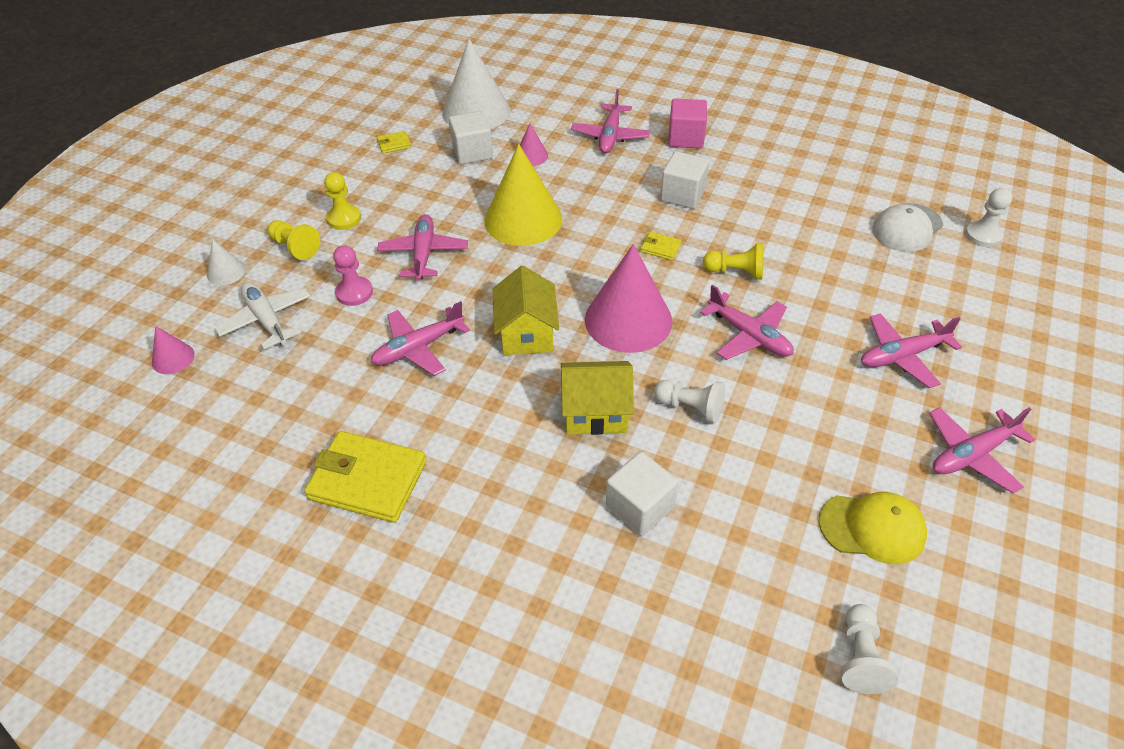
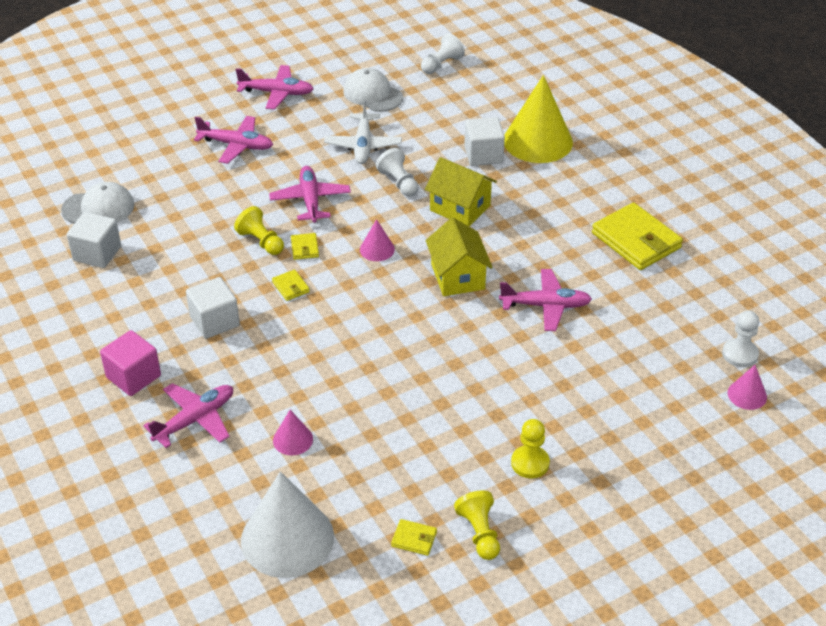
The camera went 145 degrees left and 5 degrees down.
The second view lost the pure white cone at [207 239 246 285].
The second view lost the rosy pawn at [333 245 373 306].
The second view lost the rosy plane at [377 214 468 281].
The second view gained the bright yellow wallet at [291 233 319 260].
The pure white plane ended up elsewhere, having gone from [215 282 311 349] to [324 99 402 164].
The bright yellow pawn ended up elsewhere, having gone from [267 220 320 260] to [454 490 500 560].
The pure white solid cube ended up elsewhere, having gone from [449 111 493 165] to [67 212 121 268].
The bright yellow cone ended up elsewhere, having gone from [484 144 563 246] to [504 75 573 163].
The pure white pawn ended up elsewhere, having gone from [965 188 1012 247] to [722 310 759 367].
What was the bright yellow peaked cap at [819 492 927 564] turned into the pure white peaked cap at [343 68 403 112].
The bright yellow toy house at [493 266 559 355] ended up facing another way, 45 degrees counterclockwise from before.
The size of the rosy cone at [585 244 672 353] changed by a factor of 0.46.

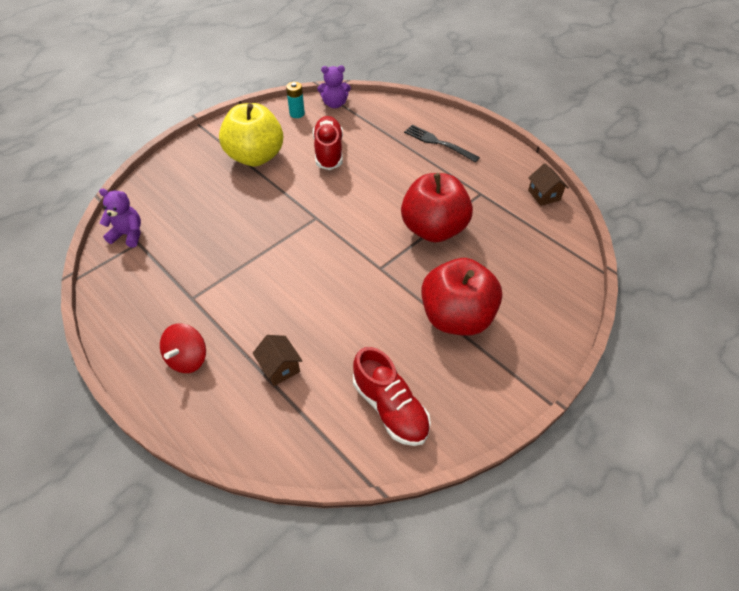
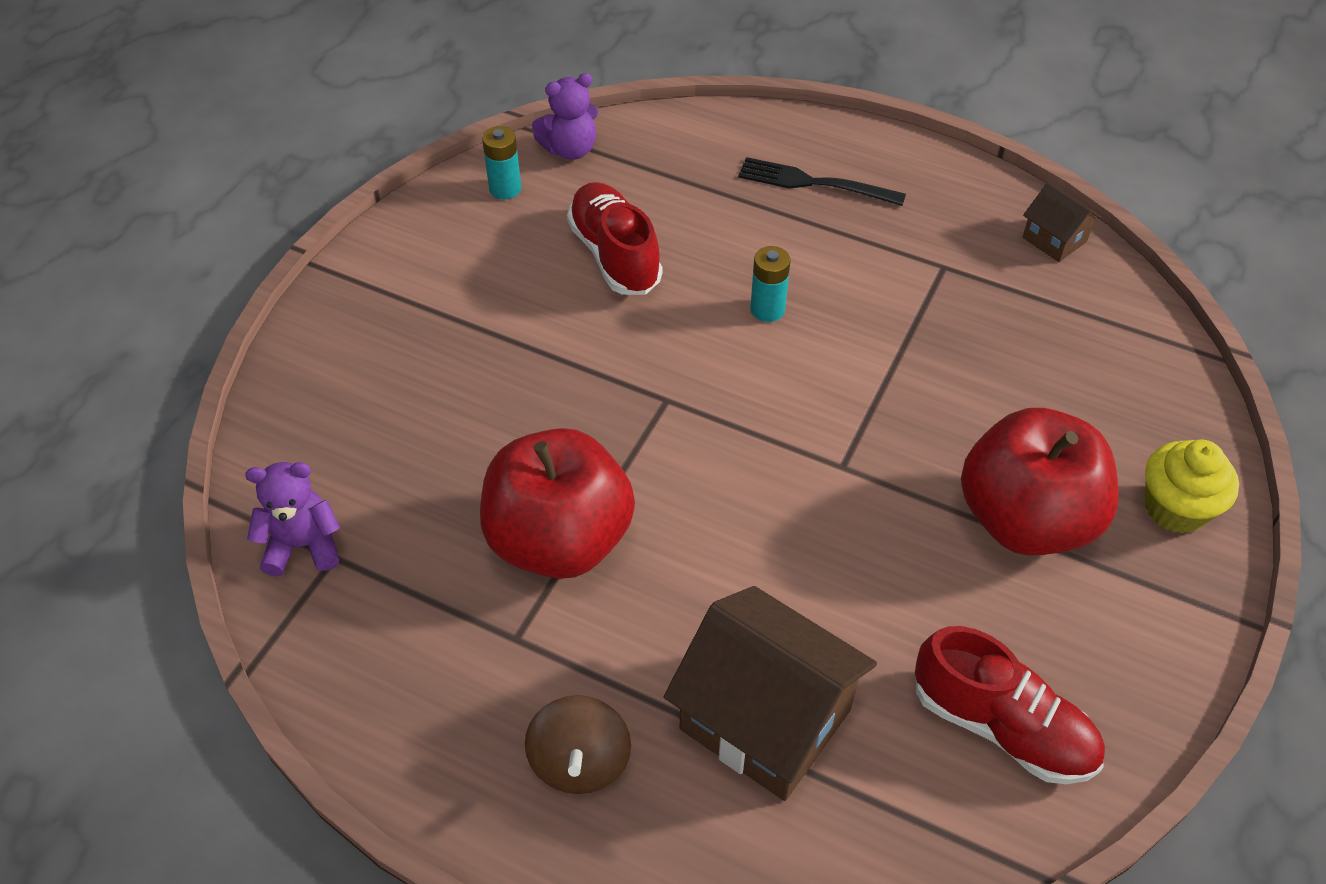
The camera went 20 degrees left and 0 degrees up.
The second view lost the bright yellow toy apple at [219 103 283 166].
The second view gained the teal power cell at [750 246 790 322].
The second view gained the bright yellow muffin at [1145 439 1239 534].
The red toy apple ended up elsewhere, having gone from [401 173 473 242] to [480 428 635 579].
What was the red toy top at [160 323 206 373] turned into the brown toy top at [525 695 631 794].
The size of the brown toy house at [252 335 302 386] changed by a factor of 2.06.

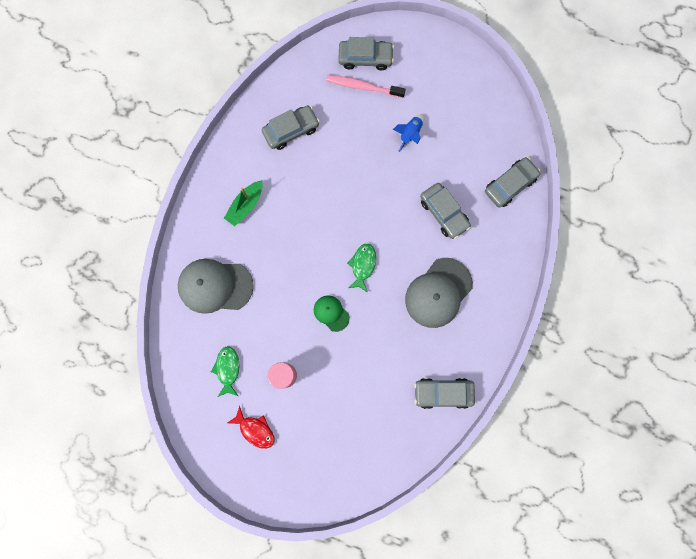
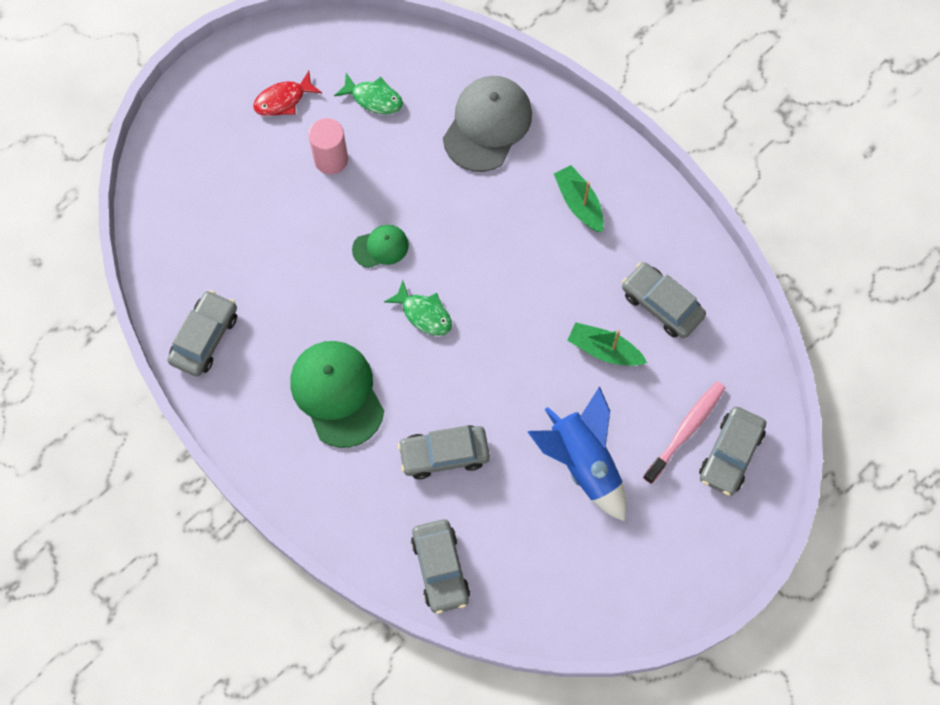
The camera went 115 degrees right and 10 degrees down.
The second view gained the emerald sailboat at [567 322 647 366].
What was the gray peaked cap at [405 258 473 328] turned into the emerald peaked cap at [290 341 384 448].
The gray car at [262 105 320 150] ended up facing another way, 135 degrees clockwise from before.
The size of the cobalt toy rocket at [393 114 424 152] changed by a factor of 1.89.

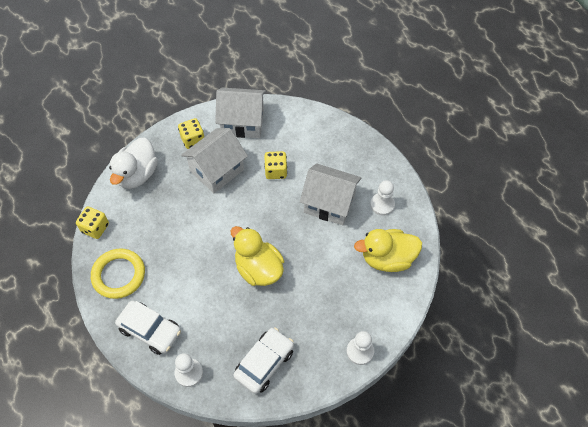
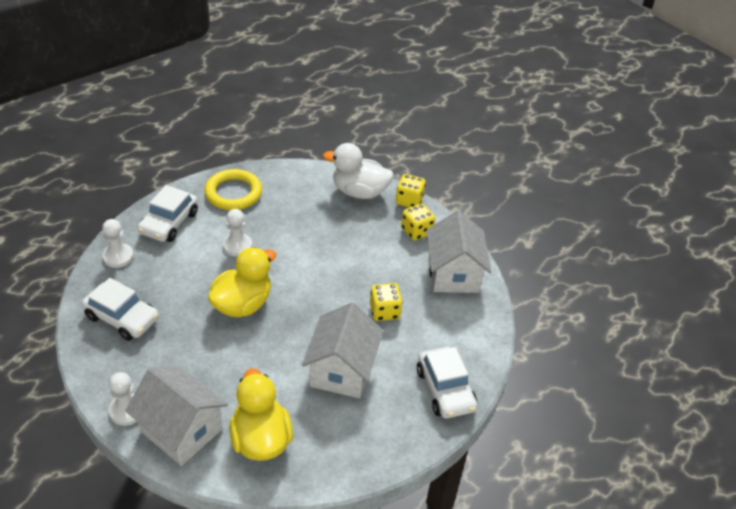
The camera went 80 degrees right and 15 degrees down.
The second view gained the pure white car at [417 347 477 418].
The bright yellow game die ended up elsewhere, having gone from [76 207 109 239] to [396 174 426 208].
The pure white toy house ended up elsewhere, having gone from [181 128 248 193] to [125 367 228 466].
The pure white pawn ended up elsewhere, having gone from [370 180 395 216] to [223 209 252 257].

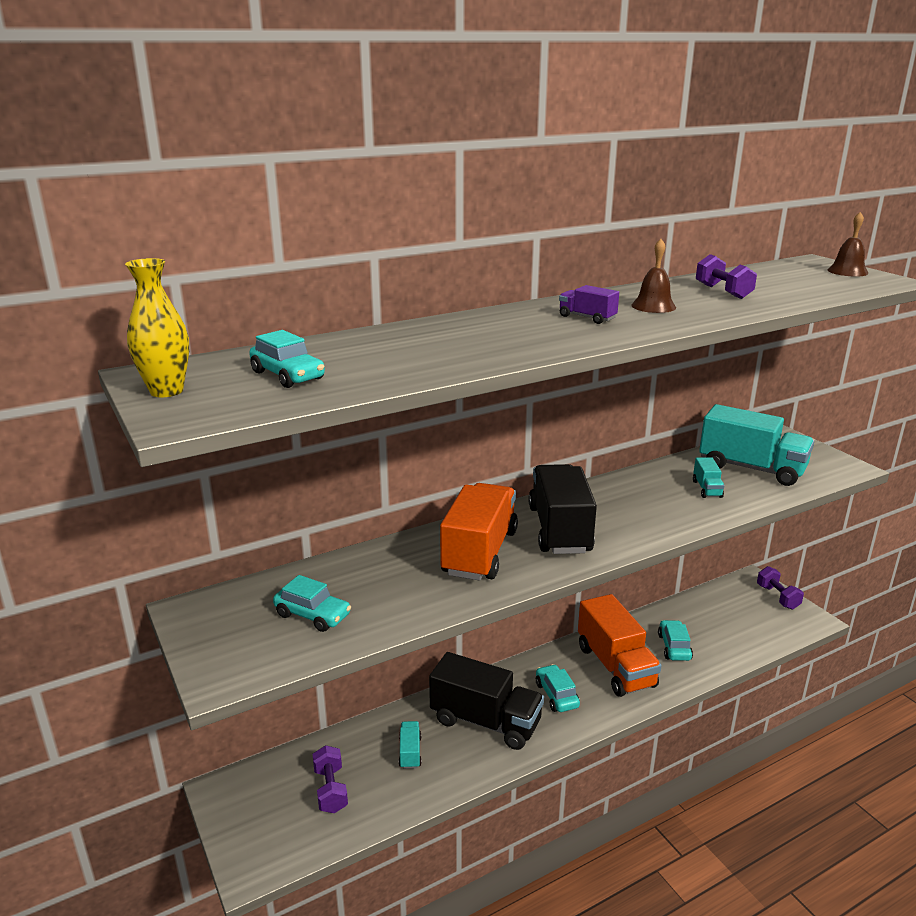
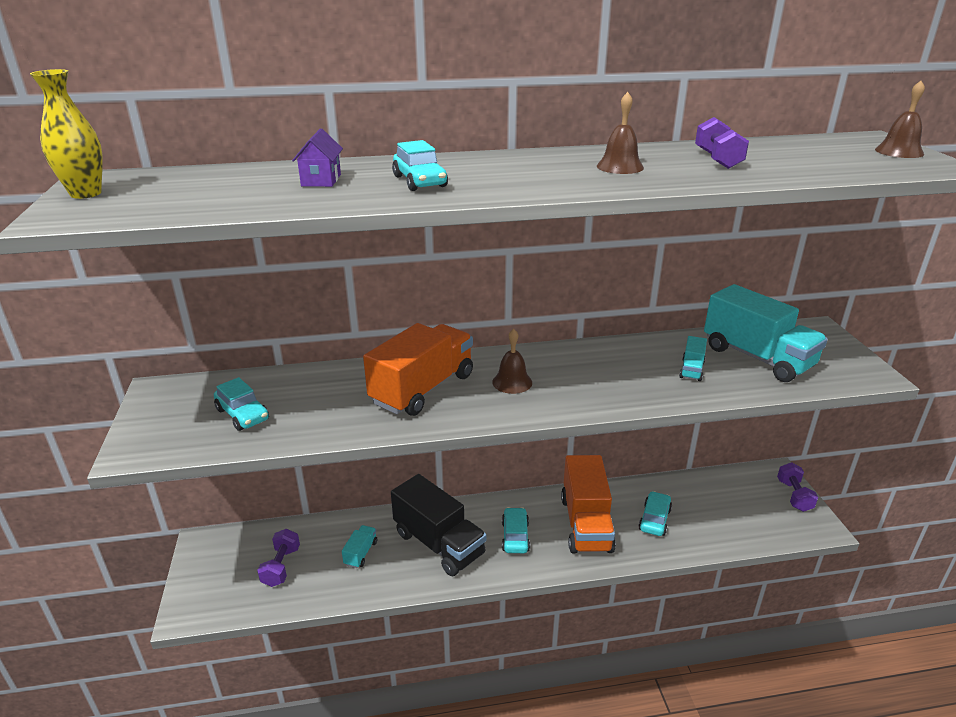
The camera went 20 degrees right and 5 degrees up.
The second view lost the violet truck at [559 285 619 324].
The second view gained the violet toy house at [292 128 343 187].
The teal car ended up elsewhere, having gone from [249 330 325 388] to [392 140 448 191].
Where the jet-black truck stood at [529 464 597 554], the brown hand bell came to stand at [492 329 532 394].

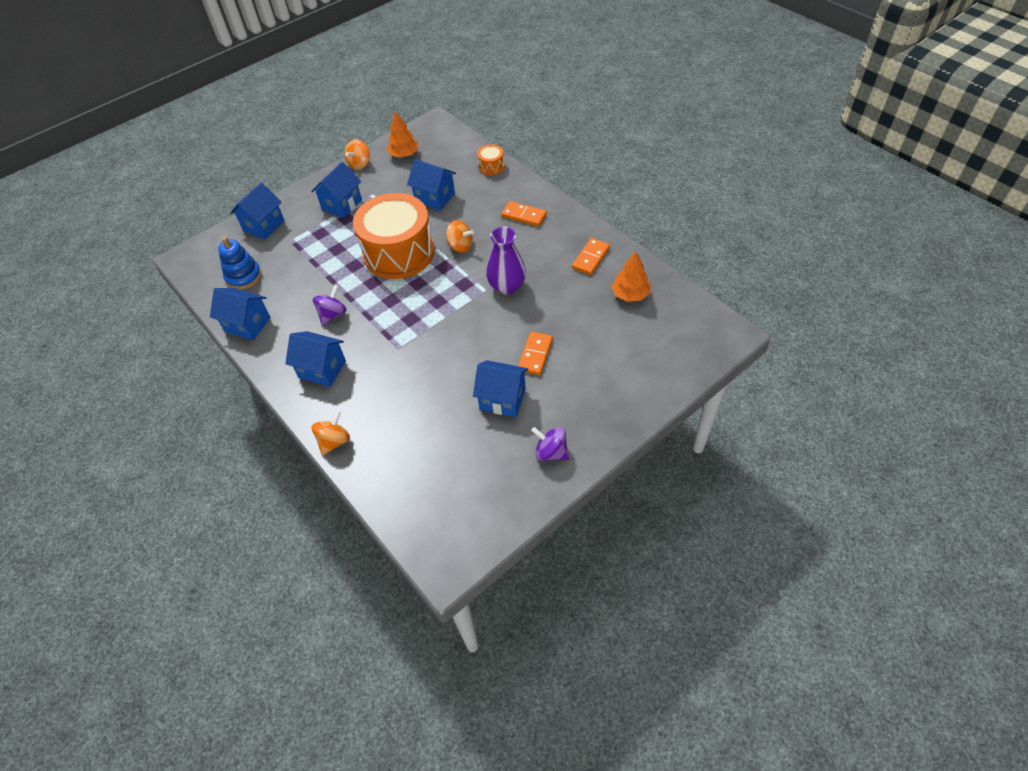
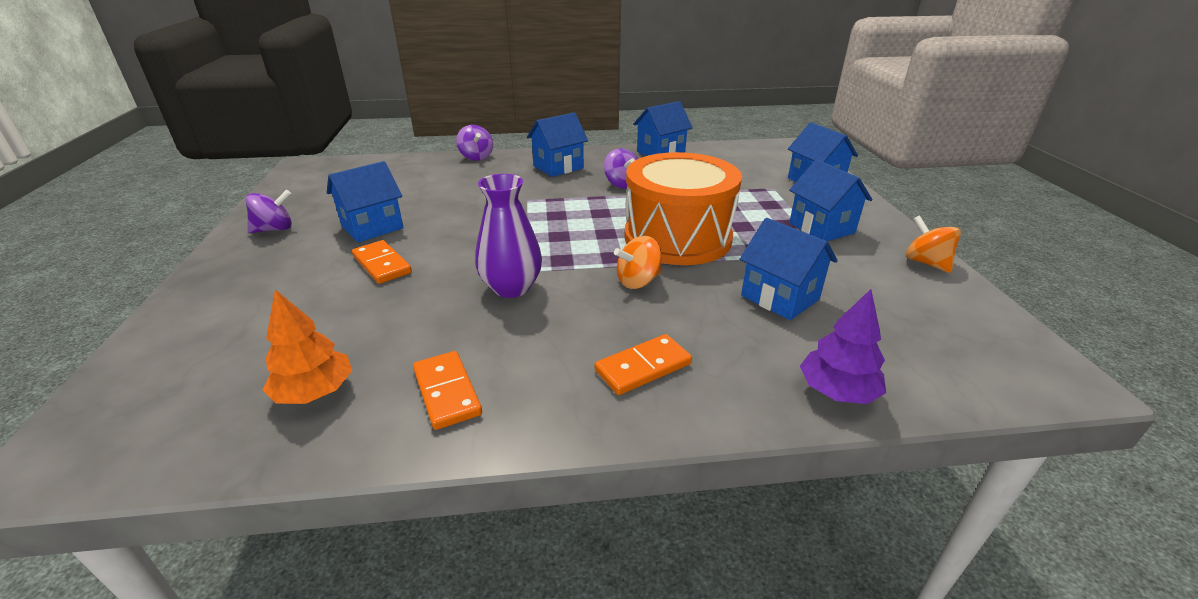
The camera went 120 degrees right and 20 degrees down.
The second view lost the cobalt stacking toy at [218 237 262 290].
The second view lost the orange toy tree at [387 111 418 158].
Where the orange toy drum stood at [477 144 505 175], the violet toy tree came to stand at [800 289 886 404].
What was the orange toy top at [311 410 350 455] turned into the violet toy top at [456 125 493 161].
The cobalt toy house at [407 159 456 210] ended up facing another way, 75 degrees clockwise from before.

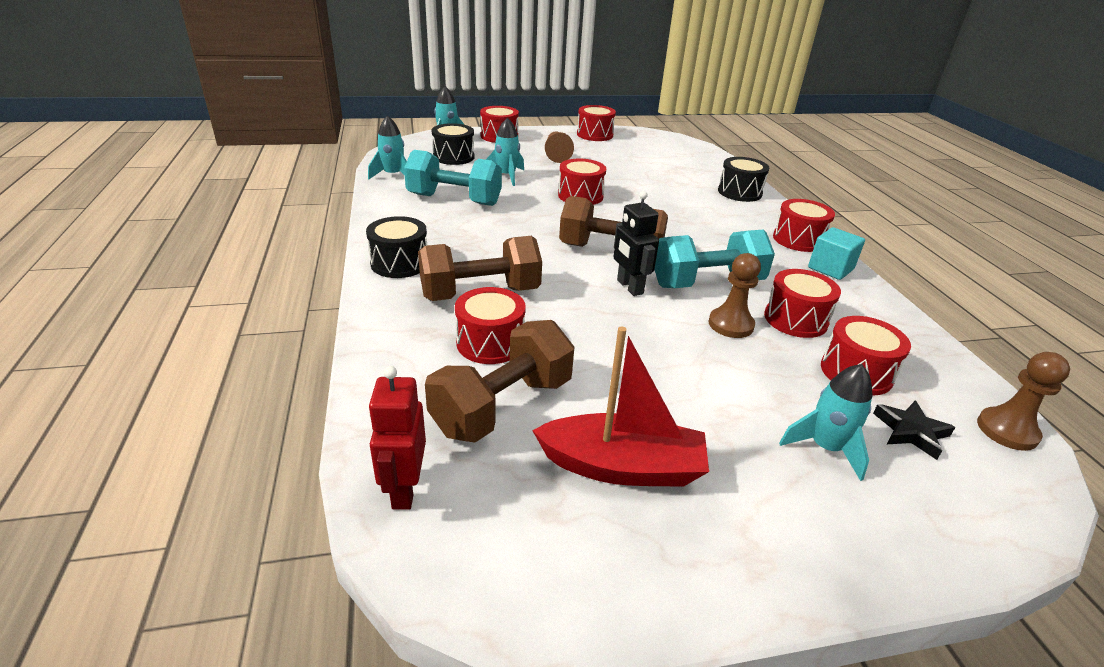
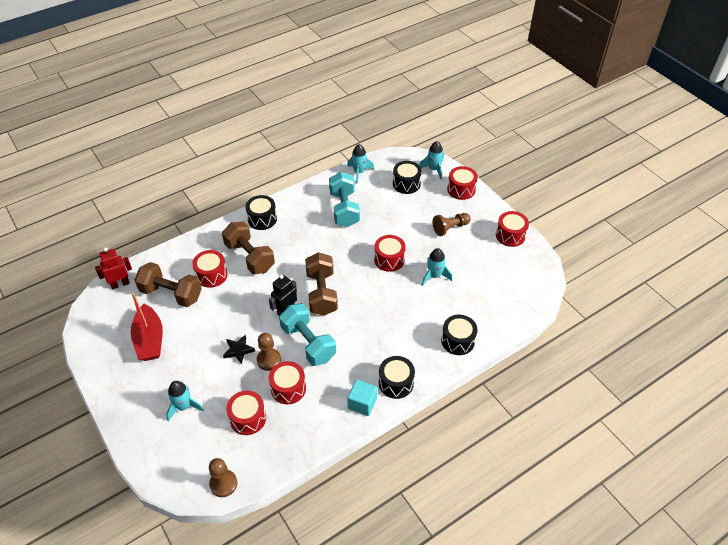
The camera went 70 degrees right and 15 degrees up.
The teal toy rocket ended up elsewhere, having gone from [486 118 524 186] to [422 248 452 286].
The jet-black five-pointed star ended up elsewhere, having gone from [873 400 955 460] to [223 335 255 364].
What was the red toy drum at [773 199 835 252] turned into the jet-black toy drum at [379 356 415 399].

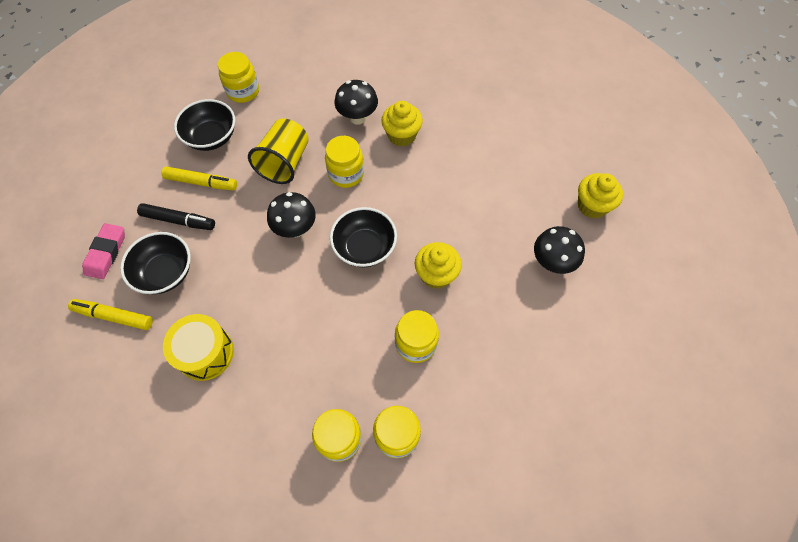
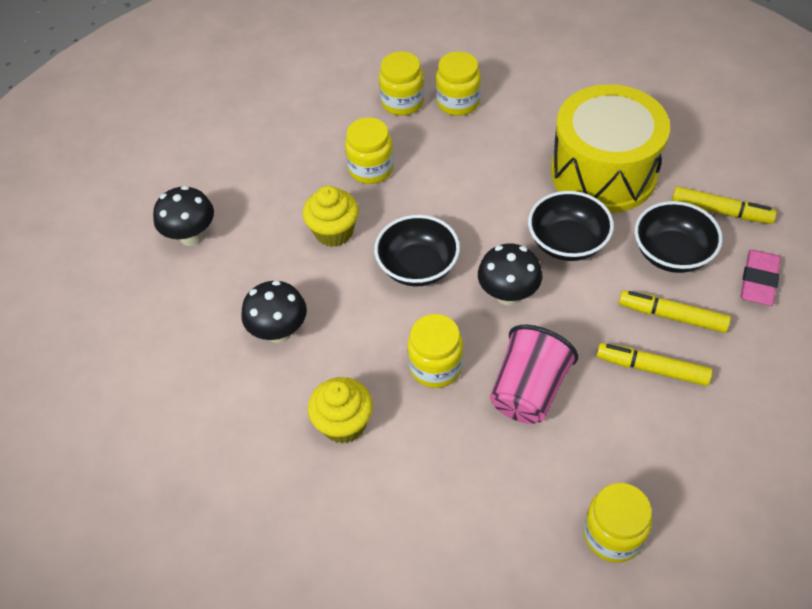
The camera went 170 degrees left and 10 degrees down.
The second view lost the bright yellow muffin at [578 173 623 219].
The jet-black serving bowl ended up elsewhere, having gone from [174 99 235 151] to [528 191 614 261].
The jet-black mushroom ended up elsewhere, having gone from [335 80 378 125] to [241 280 307 343].
What was the jet-black marker at [137 203 215 230] turned into the bright yellow marker at [619 290 731 333].
What was the bright yellow tumbler at [248 118 309 184] turned into the rosy tumbler at [490 325 578 424].
The size of the bright yellow toy drum at [163 314 234 381] changed by a factor of 1.69.

